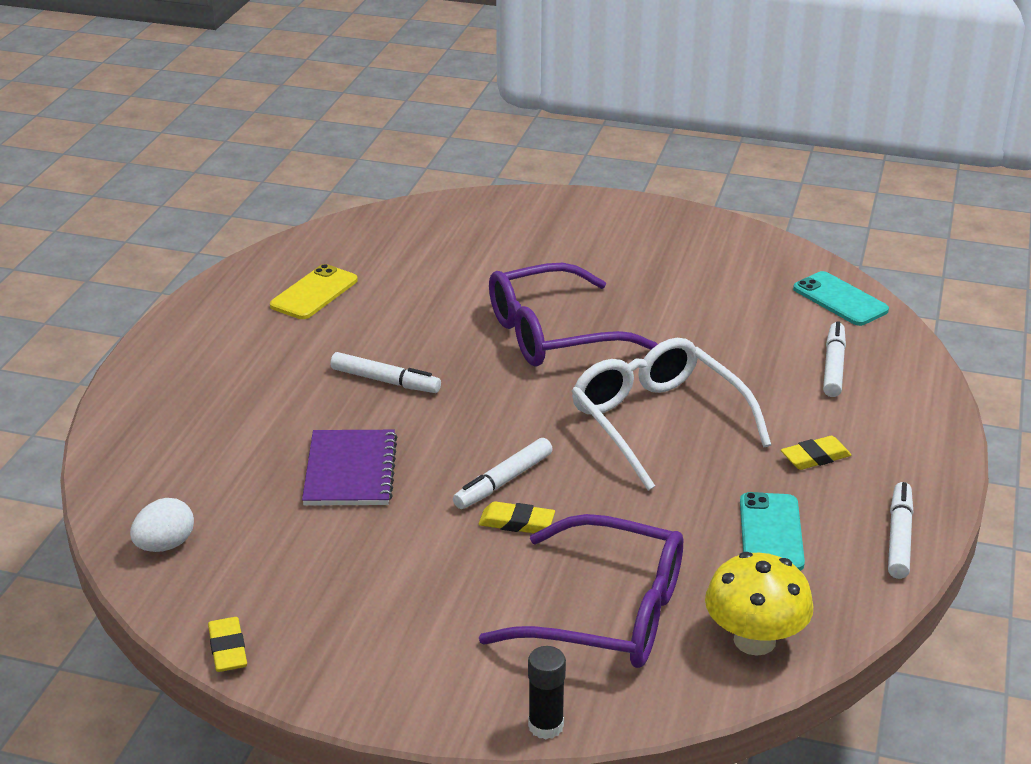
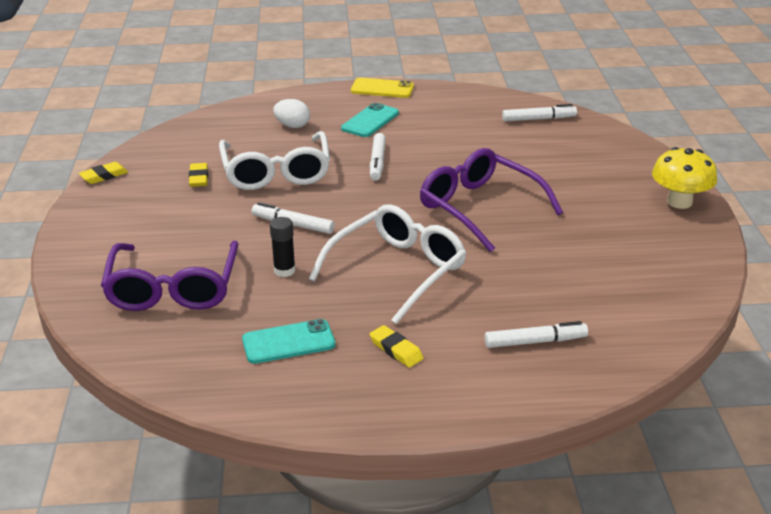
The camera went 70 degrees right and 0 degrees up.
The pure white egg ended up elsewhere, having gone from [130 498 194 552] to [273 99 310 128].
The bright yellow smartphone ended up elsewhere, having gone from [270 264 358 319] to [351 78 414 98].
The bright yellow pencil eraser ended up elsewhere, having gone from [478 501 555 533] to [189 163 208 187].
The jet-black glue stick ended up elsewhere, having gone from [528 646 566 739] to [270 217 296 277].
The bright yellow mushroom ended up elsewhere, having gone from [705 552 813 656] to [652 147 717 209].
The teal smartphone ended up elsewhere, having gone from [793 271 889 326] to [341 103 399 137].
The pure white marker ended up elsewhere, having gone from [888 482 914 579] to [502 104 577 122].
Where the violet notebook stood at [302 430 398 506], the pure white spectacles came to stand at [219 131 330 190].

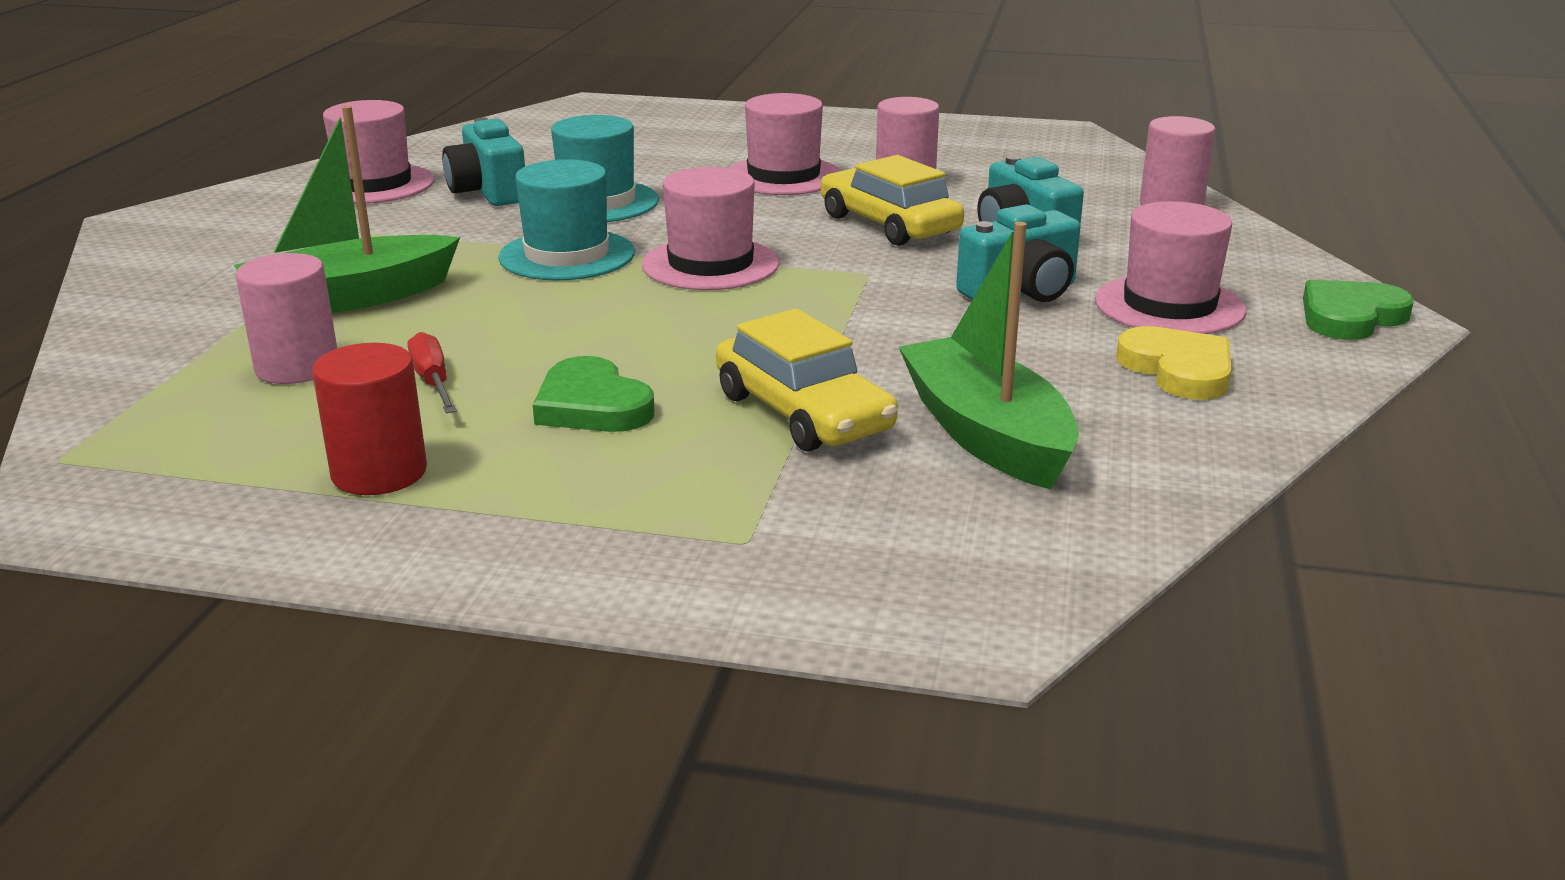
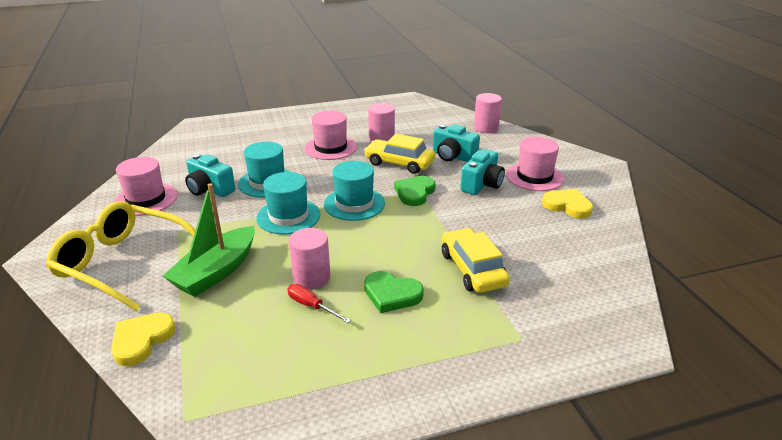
The camera went 30 degrees left and 5 degrees up.
The second view lost the red cylinder at [312 343 427 495].
The second view lost the emerald sailboat at [899 222 1079 489].
The second view gained the bright yellow spectacles at [46 201 195 311].
The second view gained the bright yellow heart at [111 312 176 366].
The rosy cylinder ended up elsewhere, having gone from [235 253 337 384] to [289 228 330 289].
The emerald heart ended up elsewhere, having gone from [1303 280 1414 340] to [394 176 436 206].
What was the rosy tall hat at [642 167 780 290] turned into the teal tall hat at [324 161 385 221].
The bright yellow car at [716 309 898 452] ended up facing another way, 135 degrees counterclockwise from before.

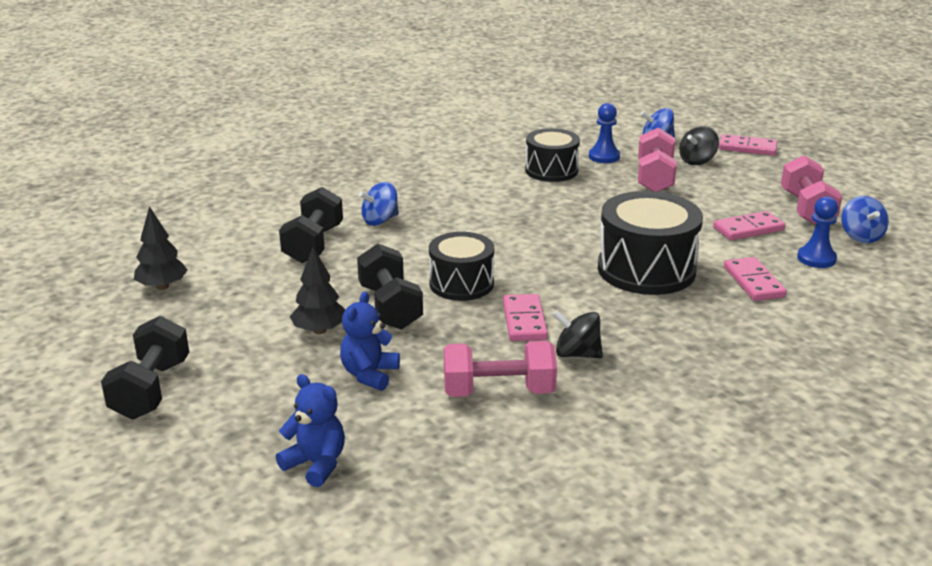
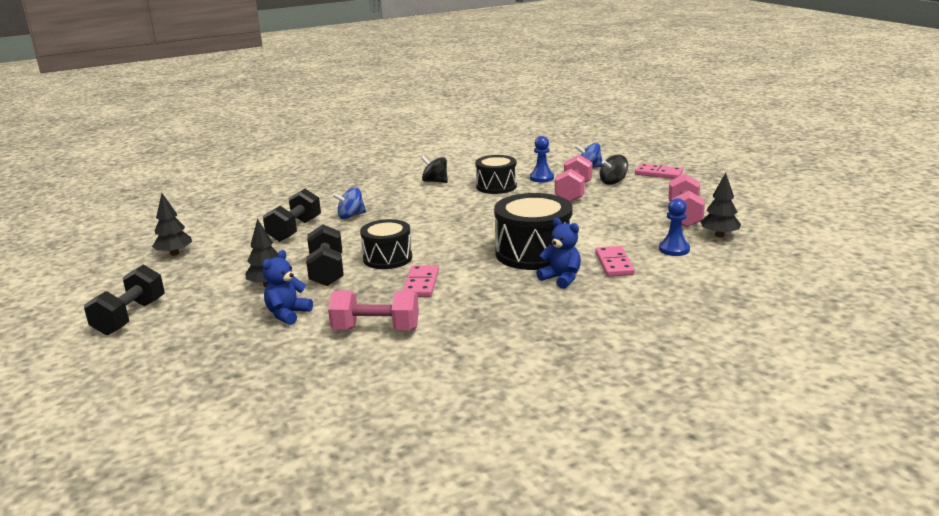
The camera went 10 degrees right and 5 degrees down.
The second view lost the rosy domino at [713 211 785 240].
The cobalt stuffed bear ended up elsewhere, having gone from [276 374 345 487] to [536 218 581 289].
The jet-black toy top ended up elsewhere, having gone from [552 310 603 358] to [421 156 448 183].
Where the cobalt toy top stood at [842 196 889 243], the jet-black toy tree came to stand at [701 173 741 237].

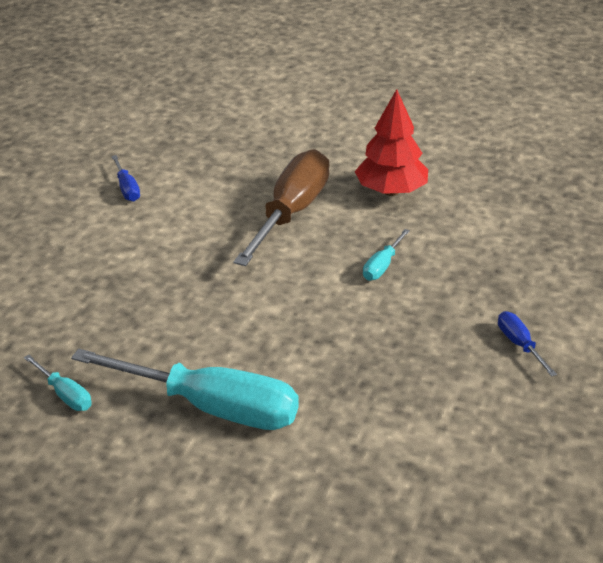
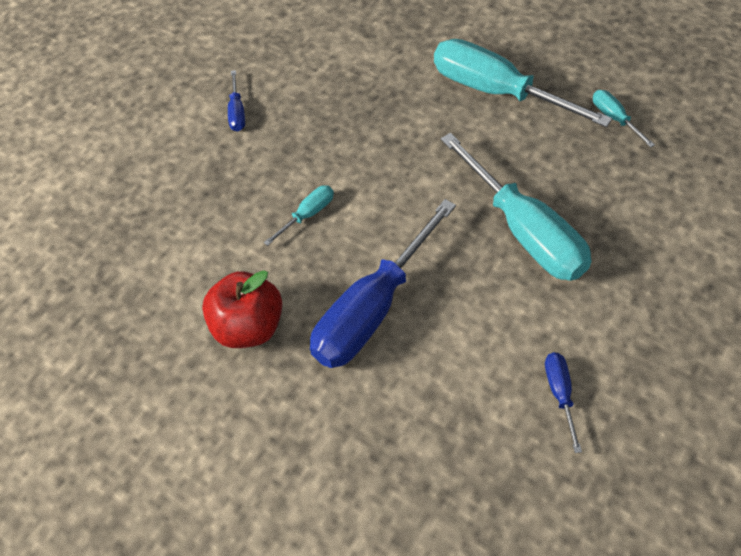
The camera went 160 degrees left and 20 degrees up.
The second view gained the teal hand screwdriver at [441 133 591 281].
Where the red toy tree stood at [354 89 428 196], the red toy apple came to stand at [202 270 283 348].
What was the brown hand screwdriver at [233 149 330 266] turned into the cobalt hand screwdriver at [310 199 456 368].

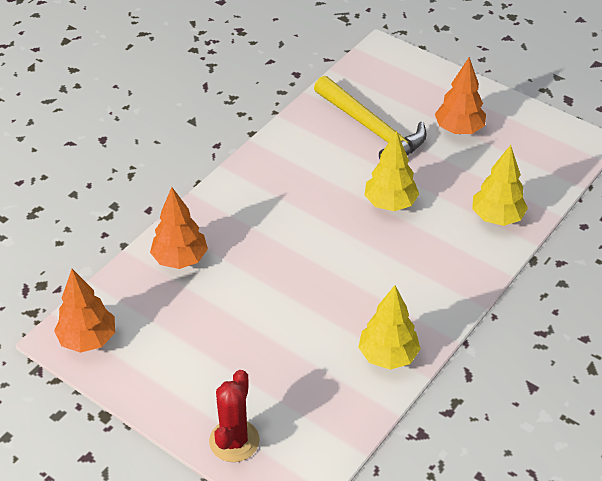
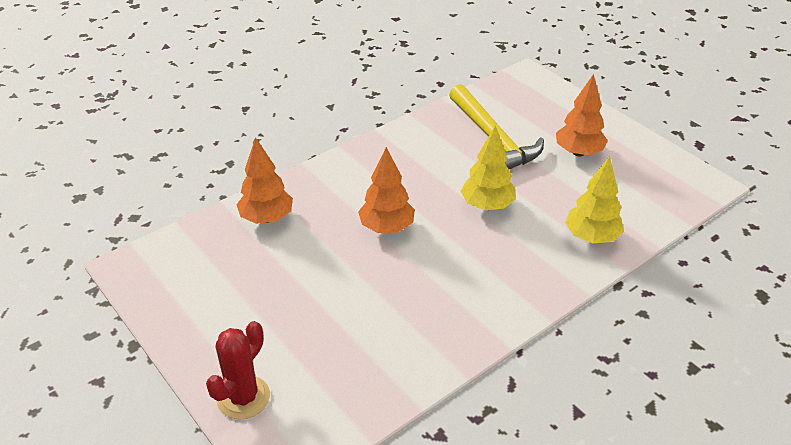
The camera went 15 degrees right and 5 degrees down.
The second view lost the bright yellow toy tree at [358 285 421 370].
The orange toy tree ended up elsewhere, having gone from [54 269 115 353] to [358 147 415 233].

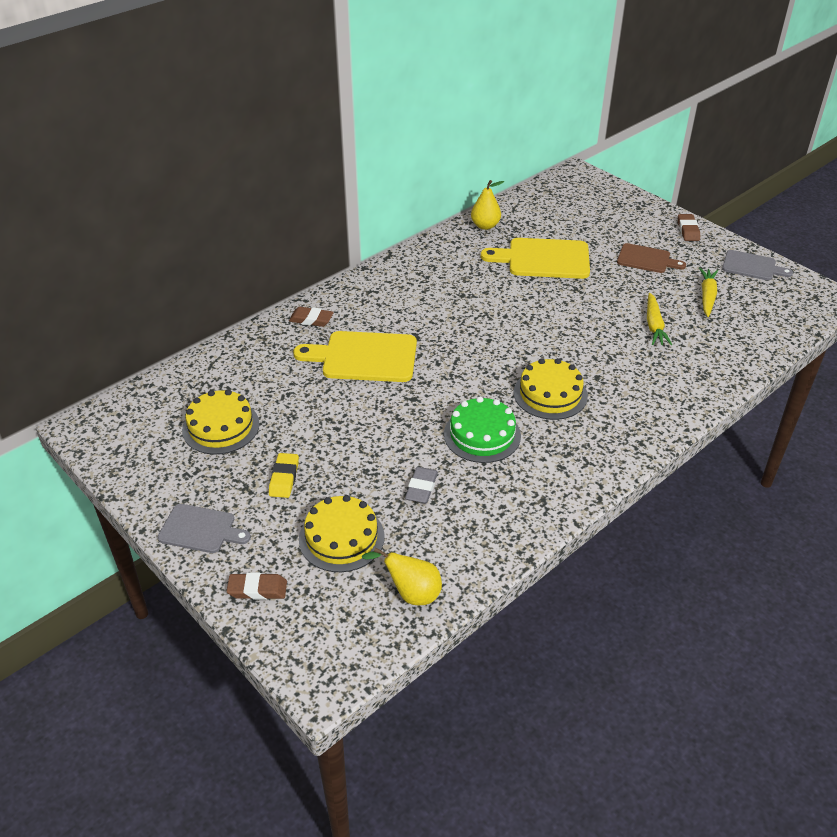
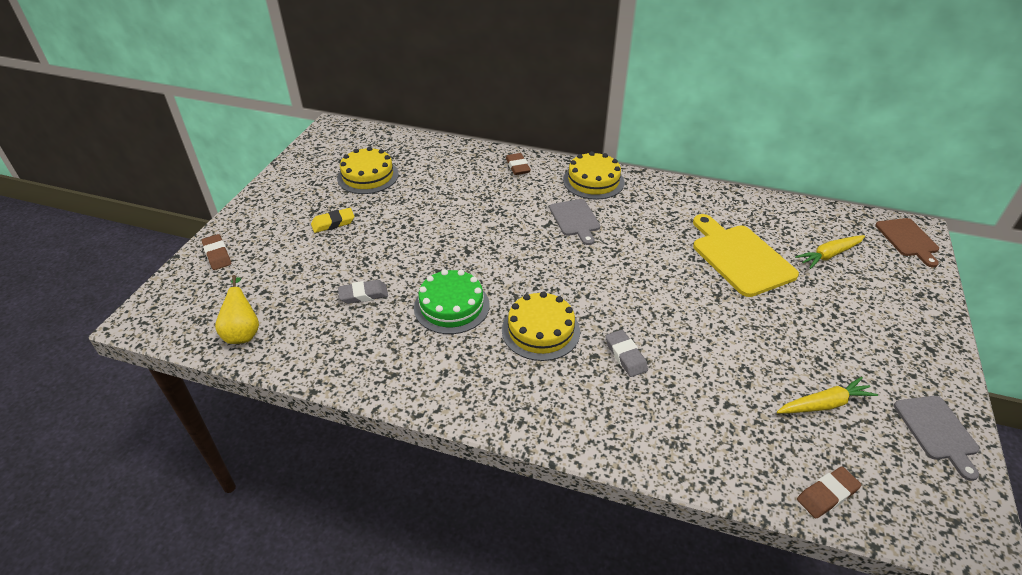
The camera went 60 degrees right and 0 degrees up.
The second view lost the bright yellow chopping board at [293 331 417 382].
The second view lost the bright yellow pear at [471 180 504 230].
The second view gained the gray pencil eraser at [605 330 648 377].
The gray chopping board ended up elsewhere, having gone from [158 504 251 553] to [549 199 600 245].
The bright yellow gateau ended up elsewhere, having gone from [299 495 385 572] to [563 151 624 200].
The brown chopping board ended up elsewhere, having gone from [617 243 686 273] to [875 218 939 267].
The bright yellow carrot ended up elsewhere, having gone from [647 293 672 345] to [795 235 865 269].
The brown pencil eraser ended up elsewhere, having gone from [678 214 700 241] to [797 467 861 518].

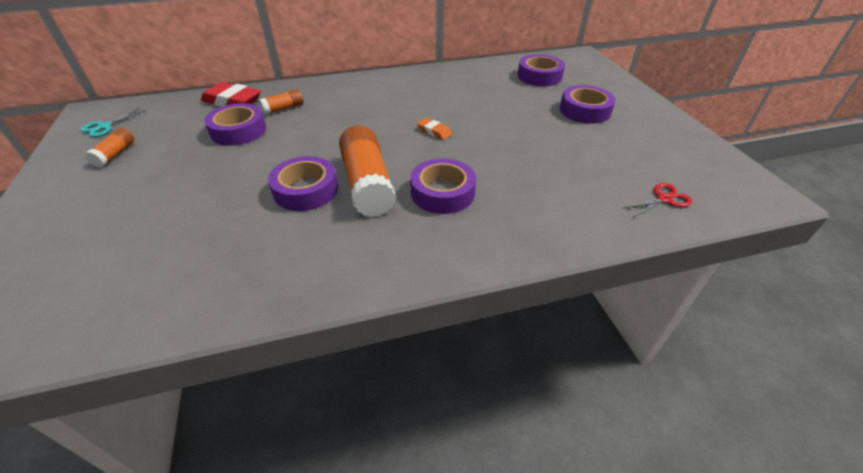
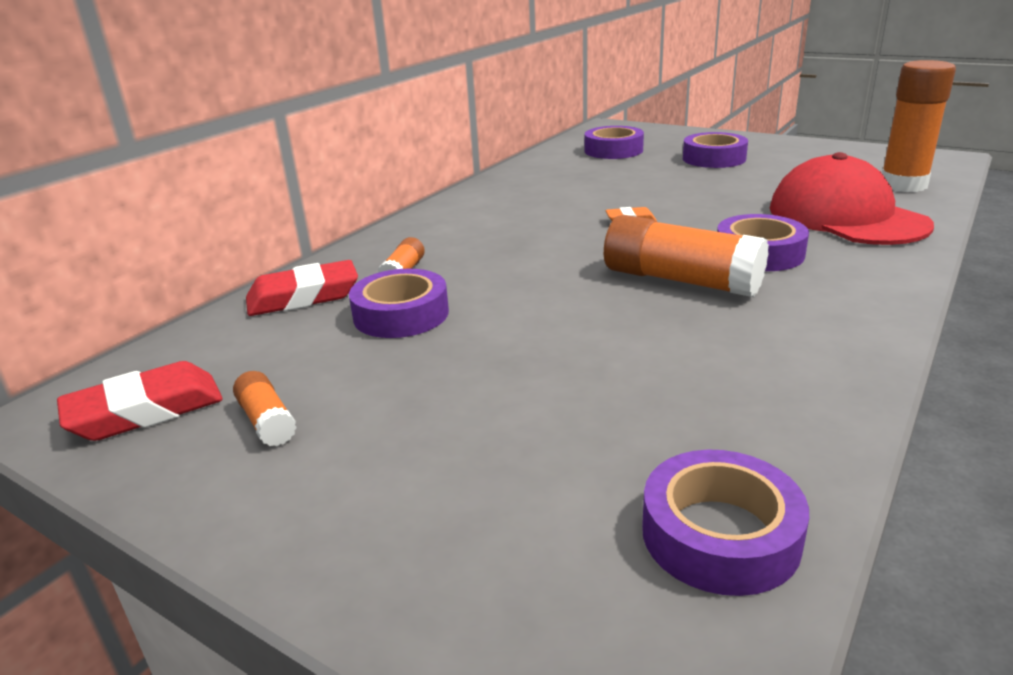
The camera went 40 degrees left and 15 degrees down.
The second view gained the red peaked cap at [770 152 934 245].
The violet sticky tape ended up elsewhere, having gone from [268 156 338 211] to [642 450 809 596].
Where the teal pair of scissors stood at [81 108 146 137], the red pencil eraser came to stand at [57 361 223 441].
Where the red pair of scissors stood at [623 183 692 217], the orange glue stick came to stand at [882 60 956 192].

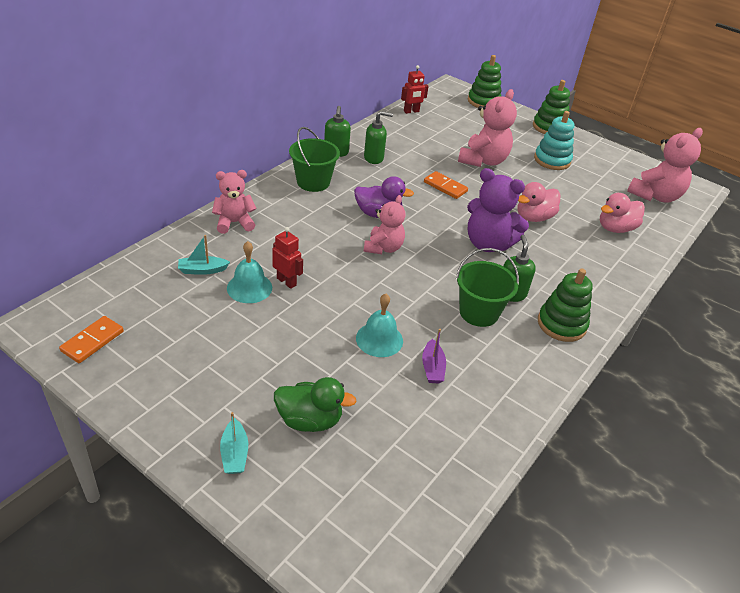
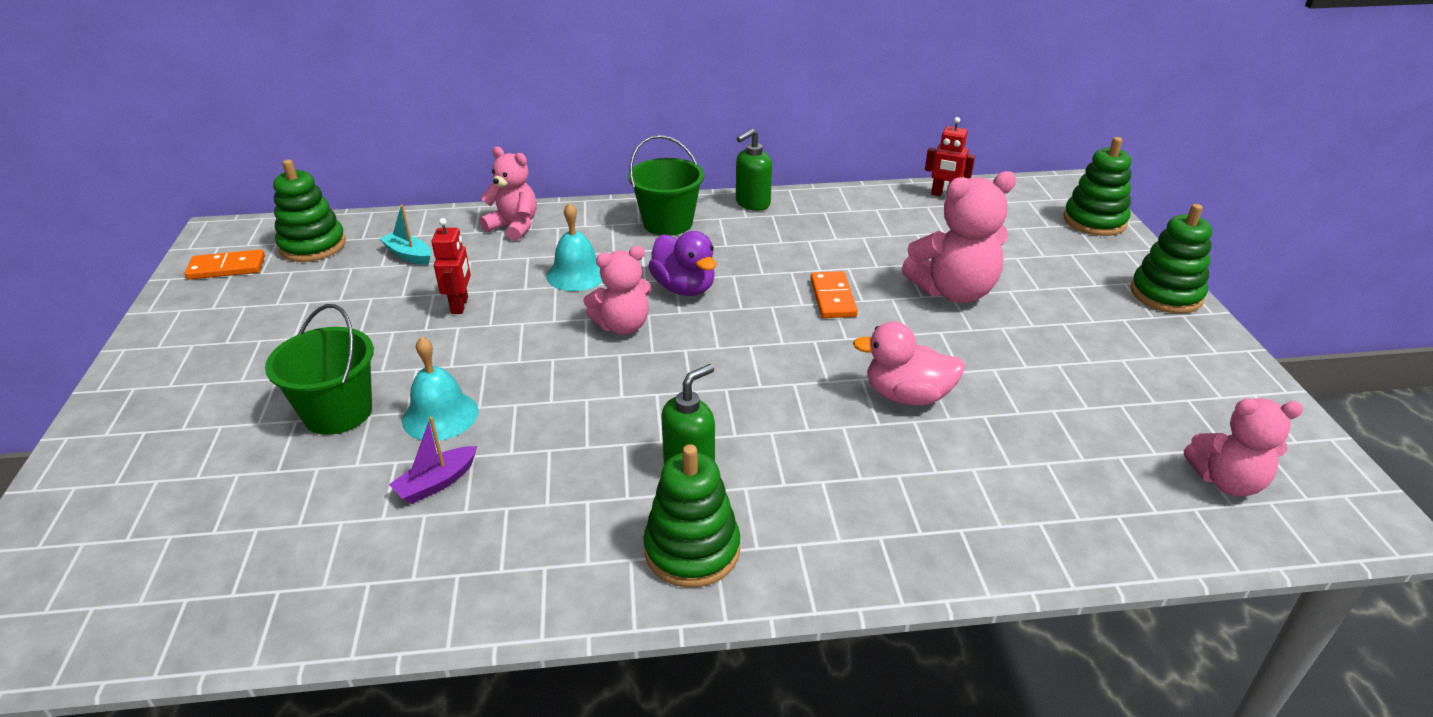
The camera went 50 degrees right and 5 degrees down.
The second view lost the teal sailboat at [220 412 248 474].
The second view lost the emerald duck at [274 377 357 432].
The second view lost the emerald pump bottle at [364 111 393 164].
The second view lost the violet stuffed bear at [467 168 529 252].
The second view lost the teal stacking toy at [534 111 575 170].
The second view lost the rosy duck at [600 193 645 233].
The second view gained the emerald stacking toy at [273 159 346 262].
The teal hand bell ended up elsewhere, having gone from [227 241 272 303] to [546 203 602 291].
The emerald sand bucket ended up elsewhere, having gone from [456 248 519 327] to [265 304 374 435].
The size of the rosy stuffed bear at [627 128 703 203] changed by a factor of 0.66.

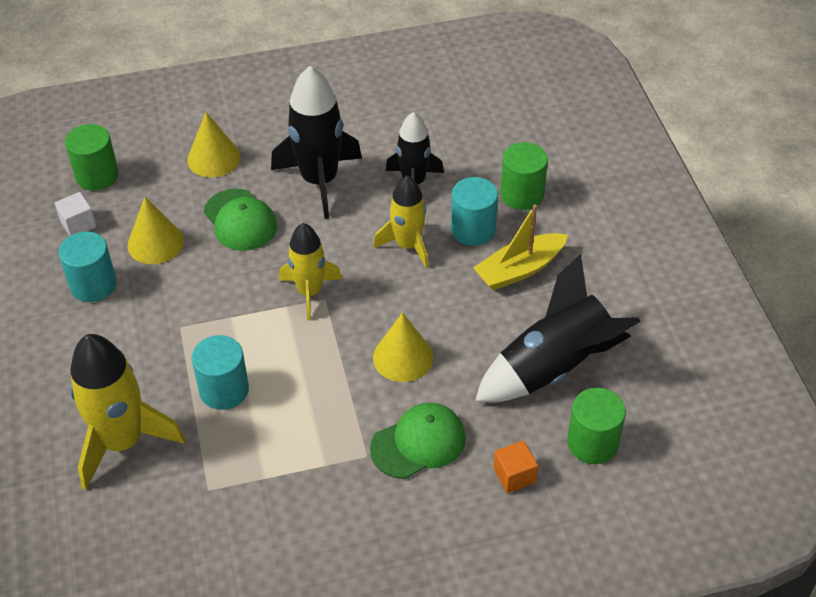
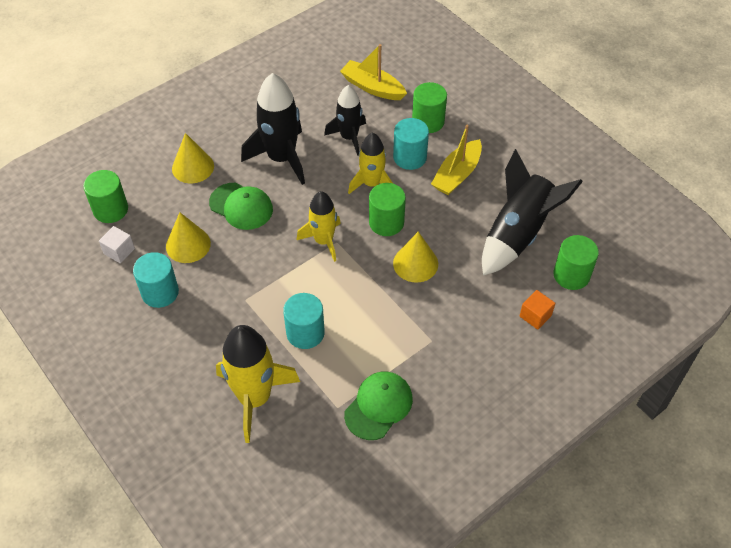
The camera went 25 degrees left and 5 degrees up.
The second view gained the bright yellow sailboat at [340 44 407 100].
The second view gained the emerald cylinder at [369 183 406 236].
The emerald peaked cap ended up elsewhere, having gone from [370 403 466 479] to [344 371 413 440].

